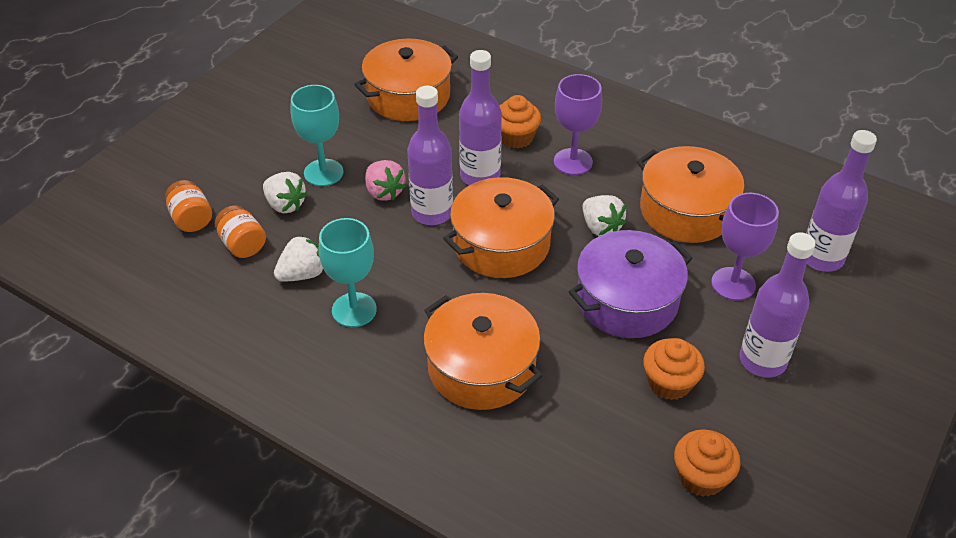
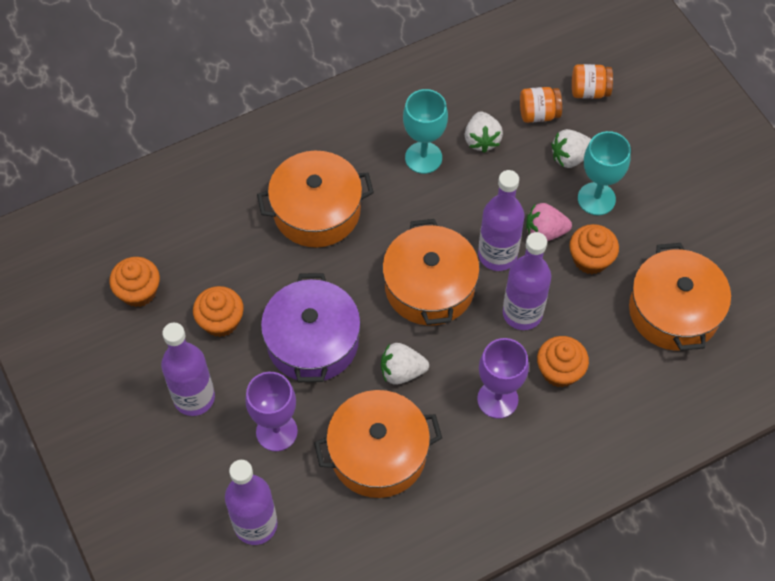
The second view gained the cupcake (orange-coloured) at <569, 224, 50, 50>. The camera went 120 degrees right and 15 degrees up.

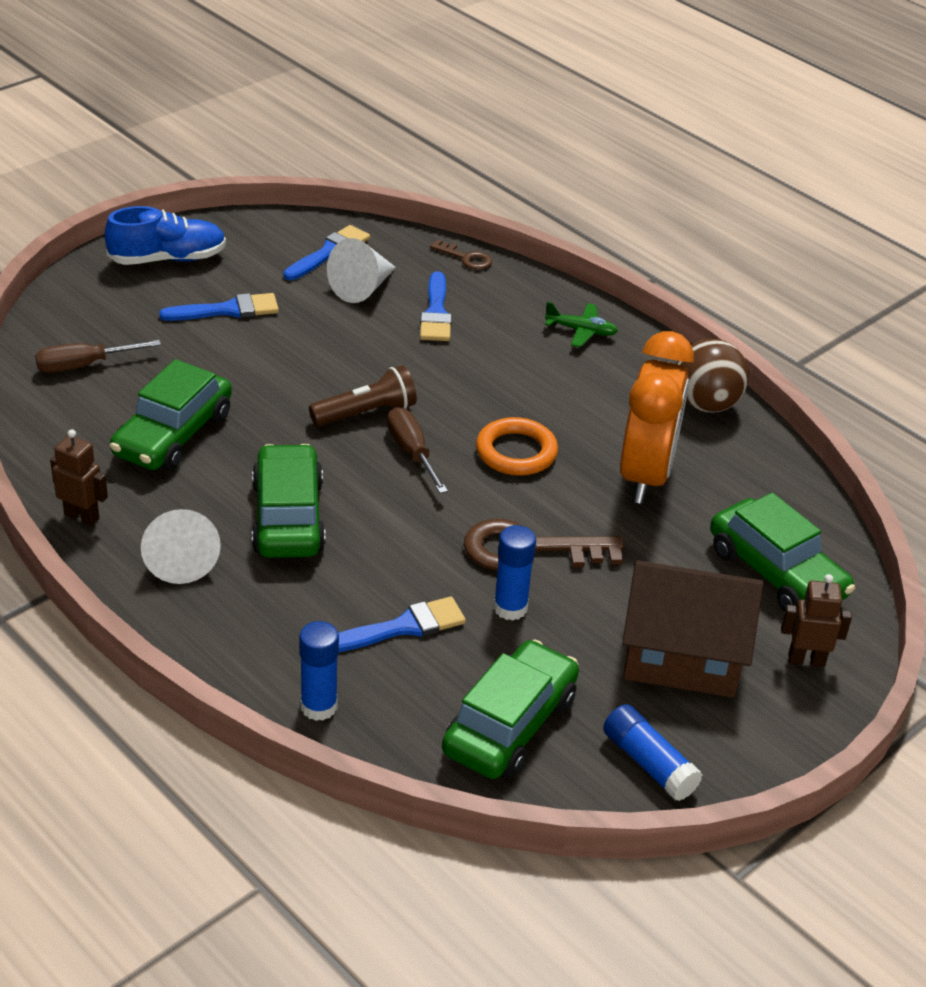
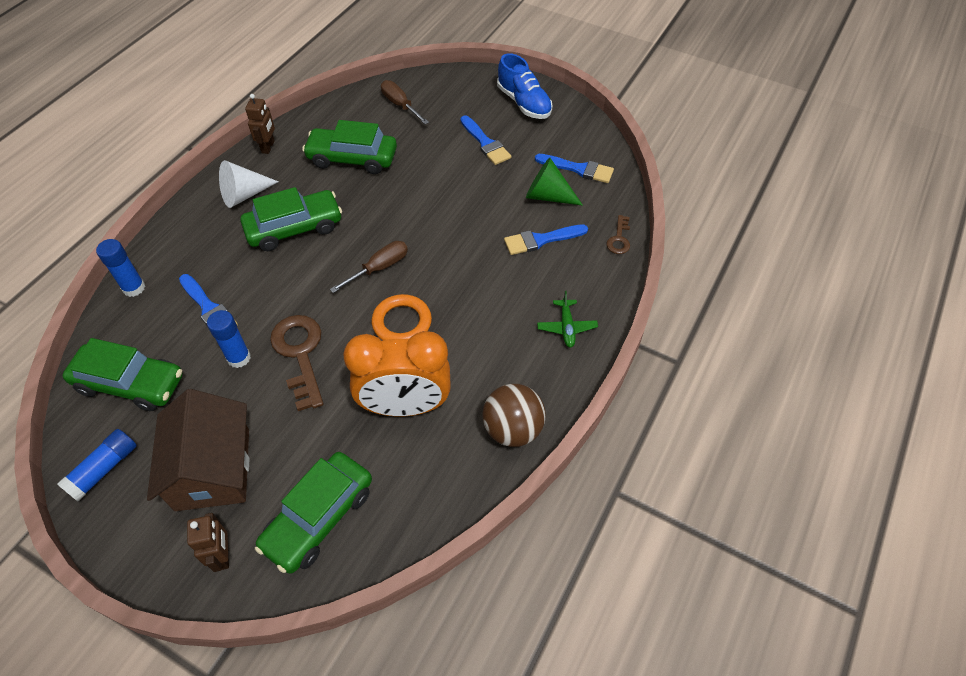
What was the cone shape (pure white) at <327, 238, 69, 65> turned into the cone shape (leaf-green) at <526, 158, 57, 48>. The second view lost the pocket torch (russet) at <309, 365, 108, 61>. The camera went 75 degrees right and 15 degrees up.

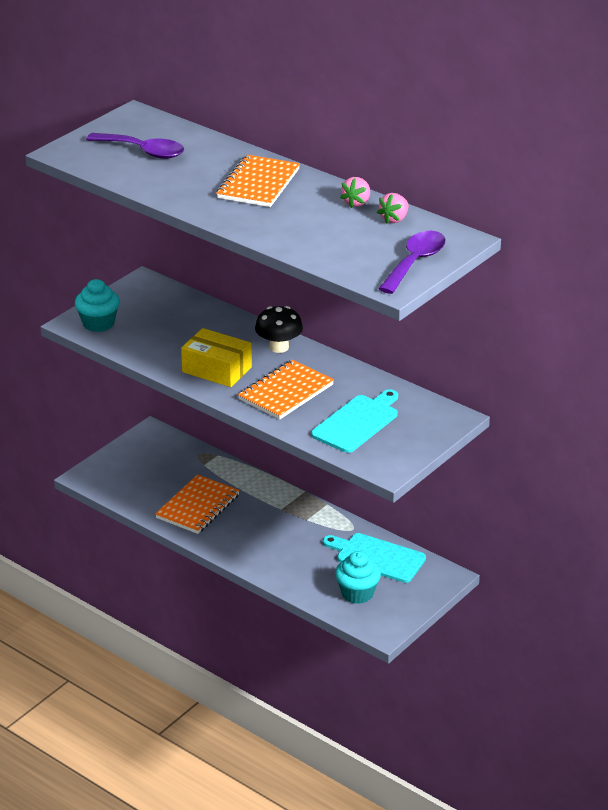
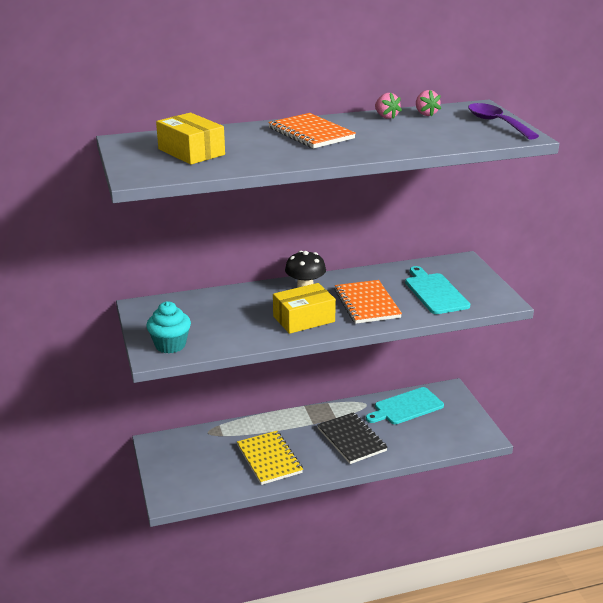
Where the teaspoon (purple) stood at <86, 133, 98, 26>, the box (yellow) came to stand at <156, 113, 69, 52>. What was the notepad (orange-coloured) at <155, 474, 85, 60> turned into the notepad (yellow) at <237, 431, 66, 54>. The second view lost the cupcake (teal) at <335, 551, 46, 53>. The second view gained the notepad (black) at <317, 412, 71, 52>. The camera went 55 degrees left and 5 degrees down.

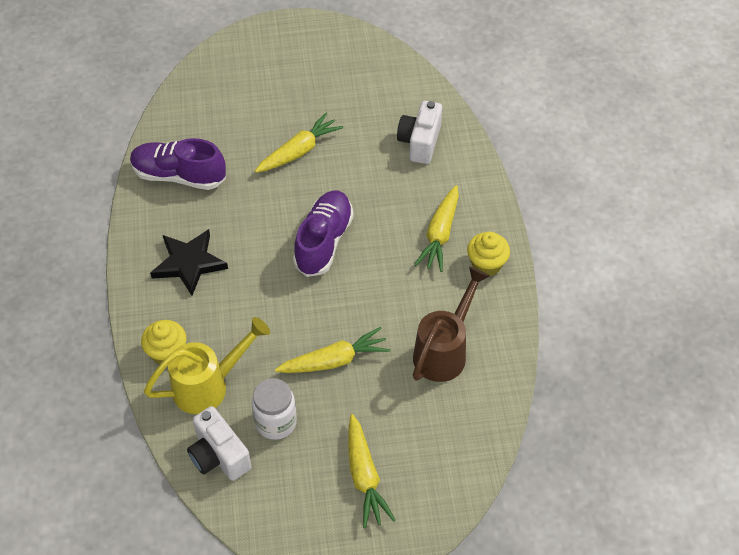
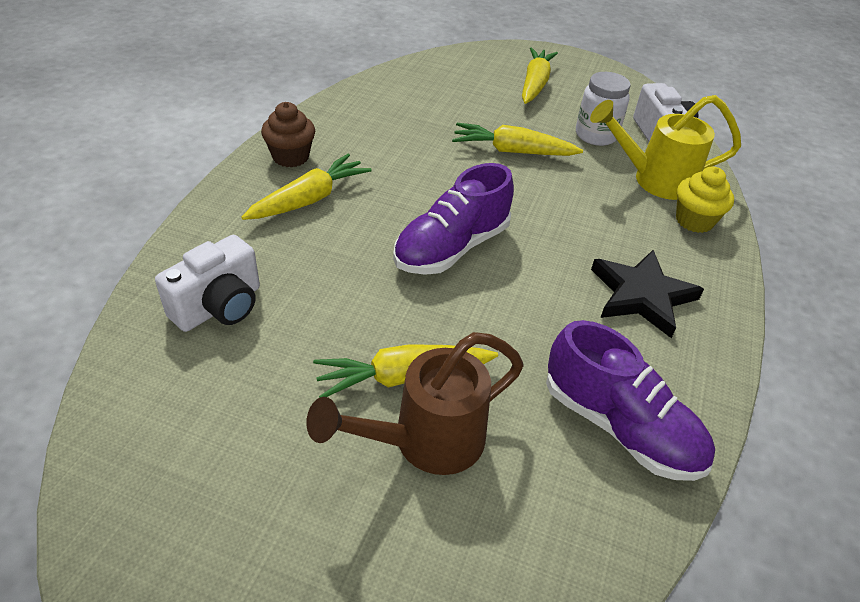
What was the cupcake (yellow) at <467, 232, 43, 45> turned into the cupcake (russet) at <261, 102, 54, 66>. The watering pot (russet) ended up elsewhere, having gone from <413, 267, 76, 115> to <306, 332, 217, 143>. The camera went 155 degrees left and 10 degrees down.

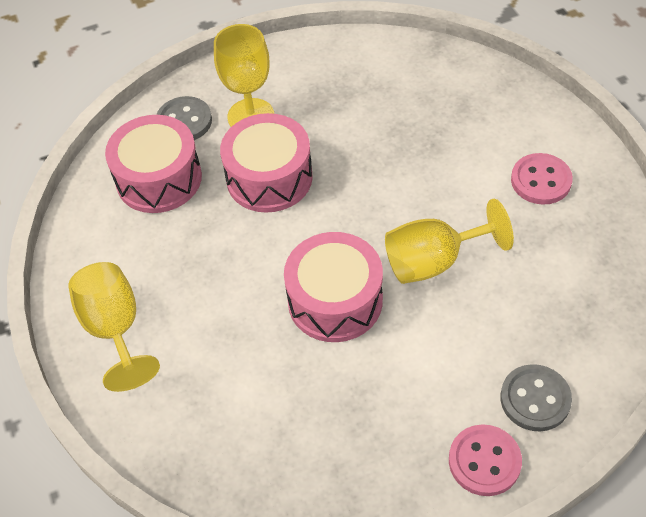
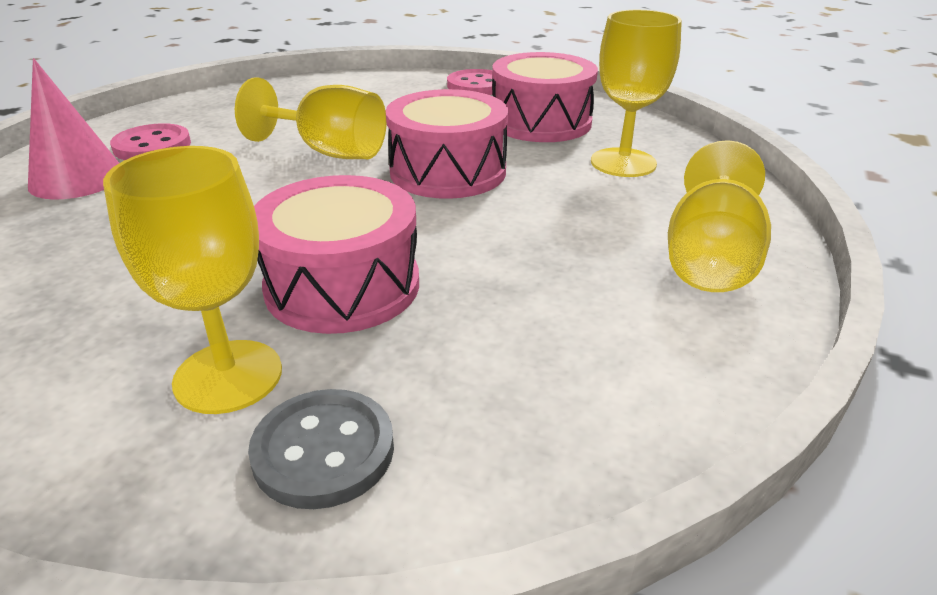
The drum (rosy) ended up elsewhere, having gone from <105, 115, 97, 98> to <492, 52, 106, 90>. The second view lost the button (ash-grey) at <500, 364, 72, 67>. The second view gained the goblet (yellow) at <591, 10, 91, 167>. The second view gained the cone shape (rosy) at <28, 58, 91, 142>. The camera went 140 degrees left and 20 degrees down.

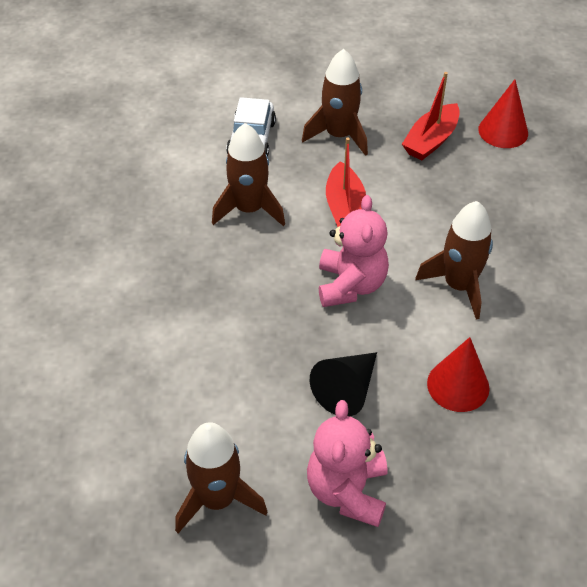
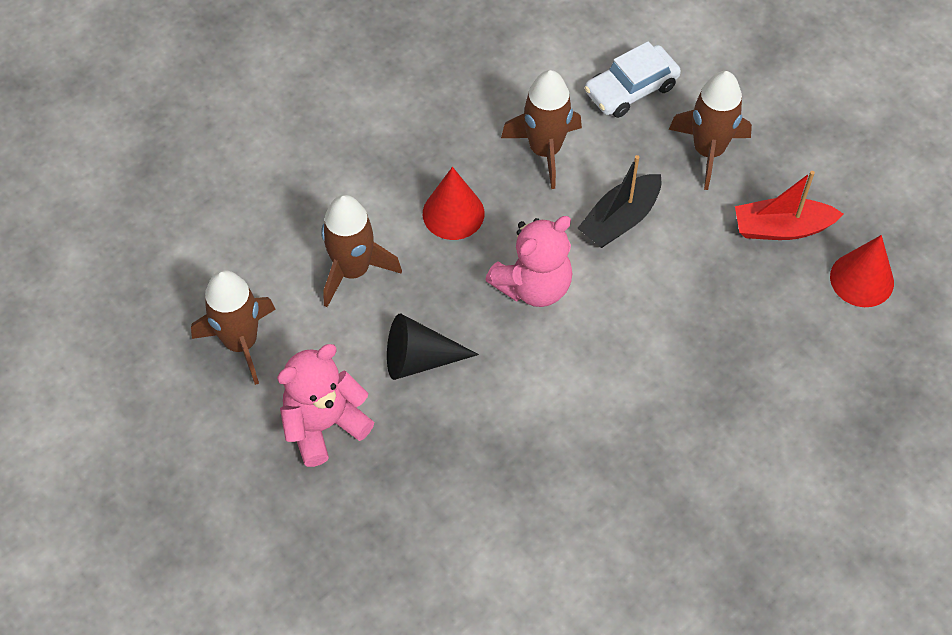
What was the toy boat (scarlet) at <326, 138, 40, 89> turned into the toy boat (black) at <577, 155, 84, 93>. The toy rocket (russet) ended up elsewhere, having gone from <415, 201, 78, 119> to <321, 195, 81, 112>. The cone shape (scarlet) ended up elsewhere, having gone from <427, 337, 62, 75> to <423, 167, 61, 73>. The camera went 50 degrees right and 10 degrees up.

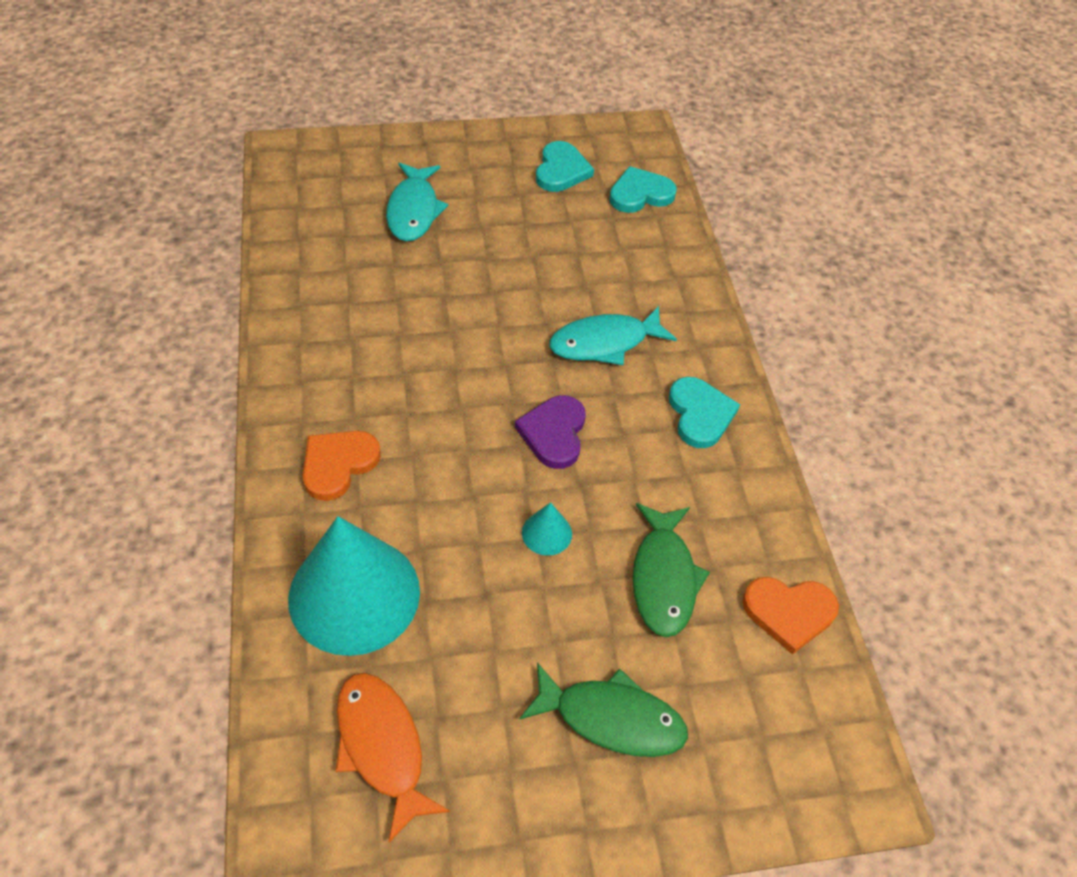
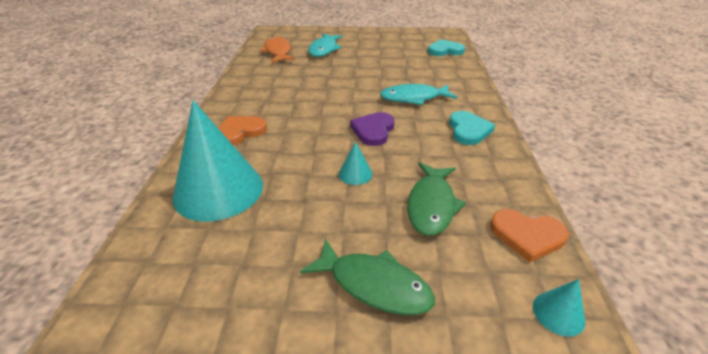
The second view lost the love heart (teal) at <536, 141, 58, 51>. The fish figure (orange-coloured) ended up elsewhere, having gone from <336, 673, 114, 170> to <260, 36, 35, 27>. The second view gained the cone shape (teal) at <533, 279, 53, 58>. The camera went 15 degrees right and 15 degrees down.

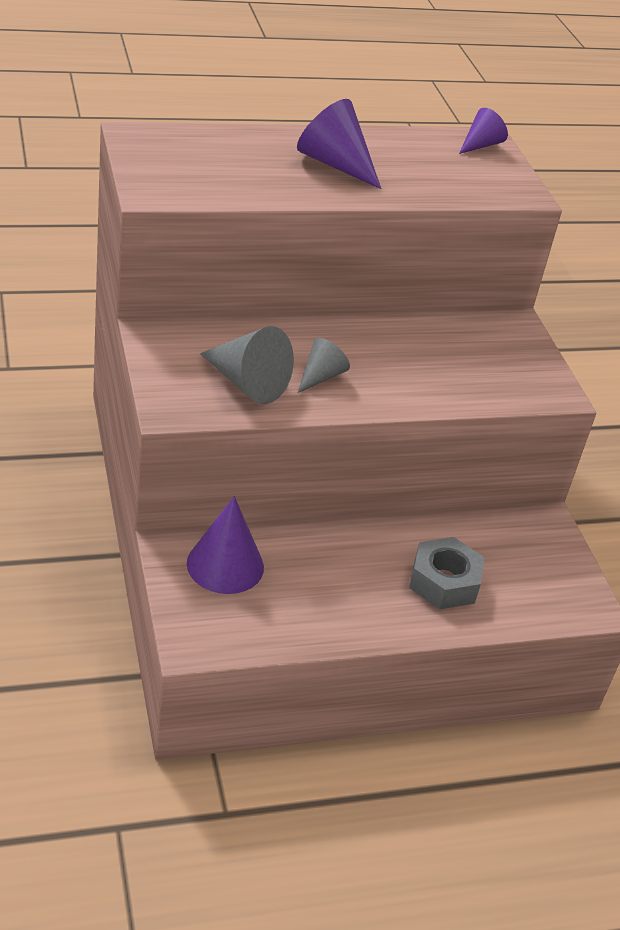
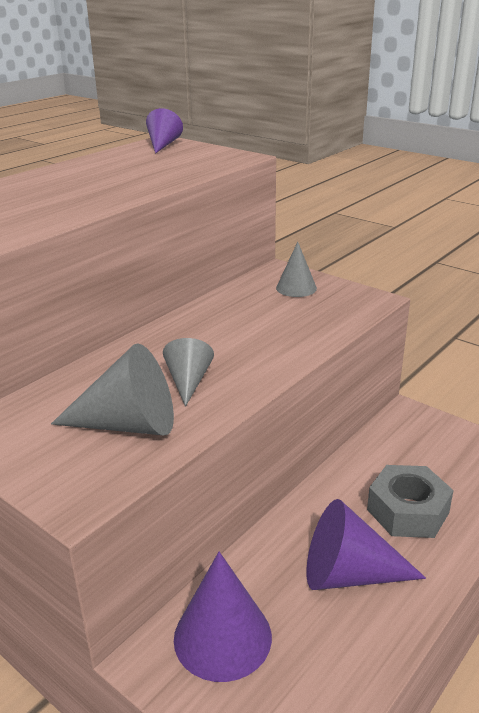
The cone shape (purple) ended up elsewhere, having gone from <297, 99, 84, 90> to <306, 499, 120, 91>. The second view gained the cone shape (ash-grey) at <276, 242, 41, 55>. The camera went 30 degrees left and 10 degrees down.

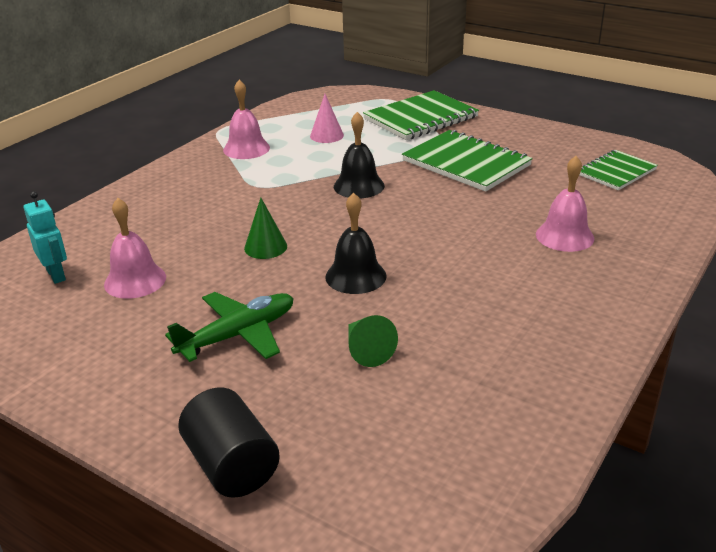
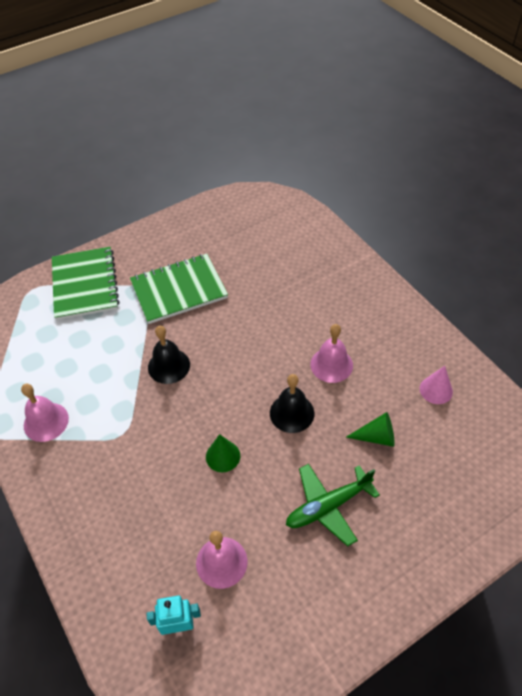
The cone shape (rosy) ended up elsewhere, having gone from <310, 94, 34, 49> to <419, 366, 34, 38>. The second view lost the notepad (leaf-green) at <579, 150, 79, 40>. The hand bell (rosy) ended up elsewhere, having gone from <536, 156, 58, 96> to <310, 324, 43, 59>. The toy plane (leaf-green) at <165, 292, 128, 70> ended up facing another way, 105 degrees counterclockwise from before. The second view lost the solid cylinder (black) at <178, 387, 102, 111>. The camera went 65 degrees left and 20 degrees up.

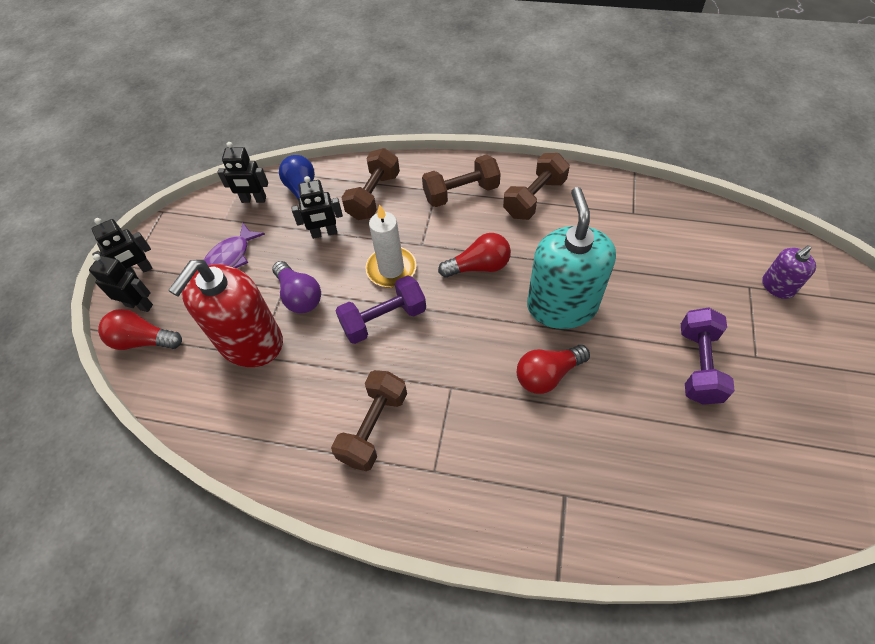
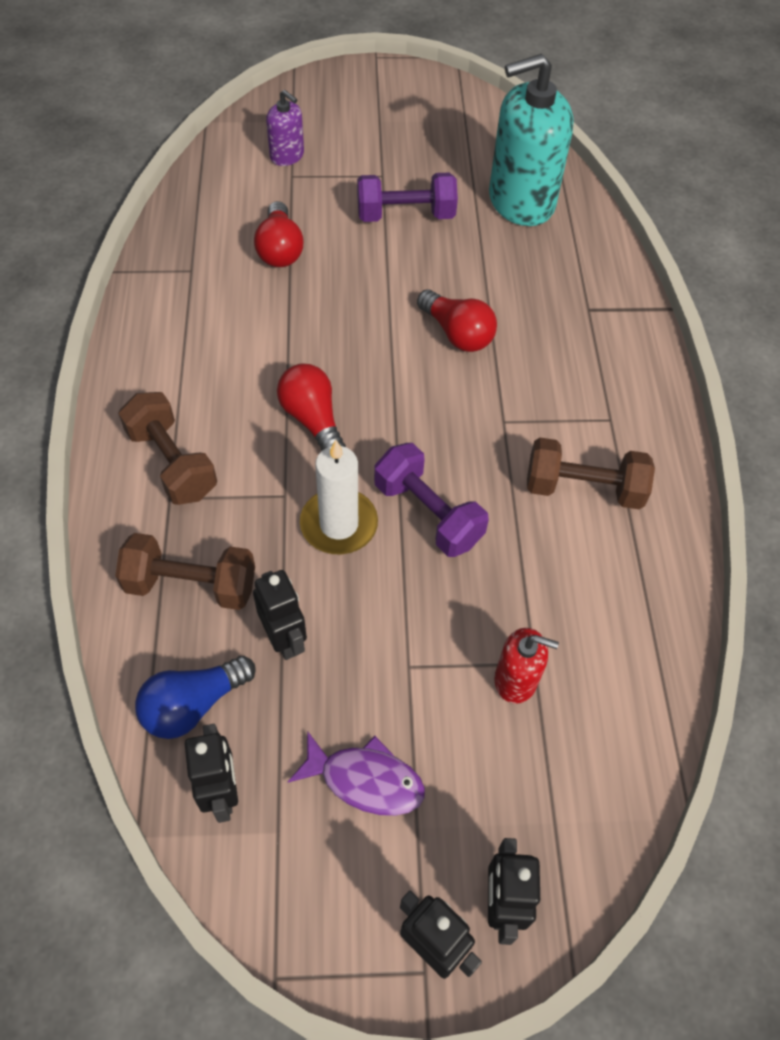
The second view lost the hand weight (russet) at <503, 153, 67, 67>. The soap dispenser (teal) ended up elsewhere, having gone from <527, 187, 89, 142> to <489, 54, 85, 172>. The size of the soap dispenser (scarlet) at <168, 260, 115, 107> changed by a factor of 0.48. The second view lost the bulb (purple) at <272, 261, 49, 52>. The bulb (scarlet) ended up elsewhere, having gone from <98, 309, 84, 41> to <254, 201, 49, 66>. The camera went 110 degrees left and 0 degrees up.

